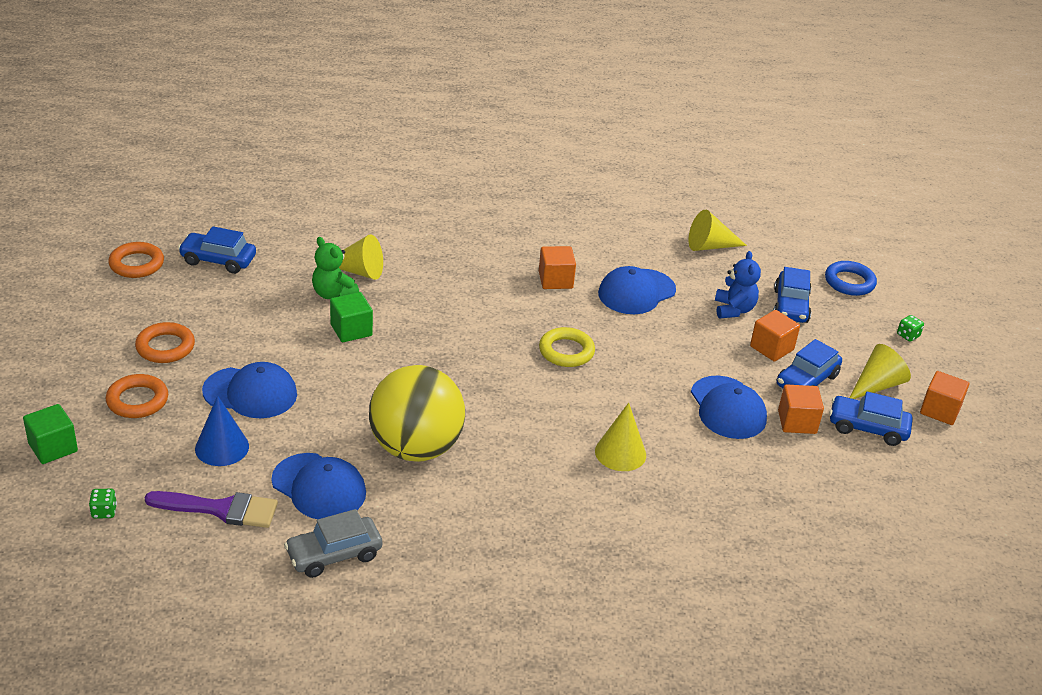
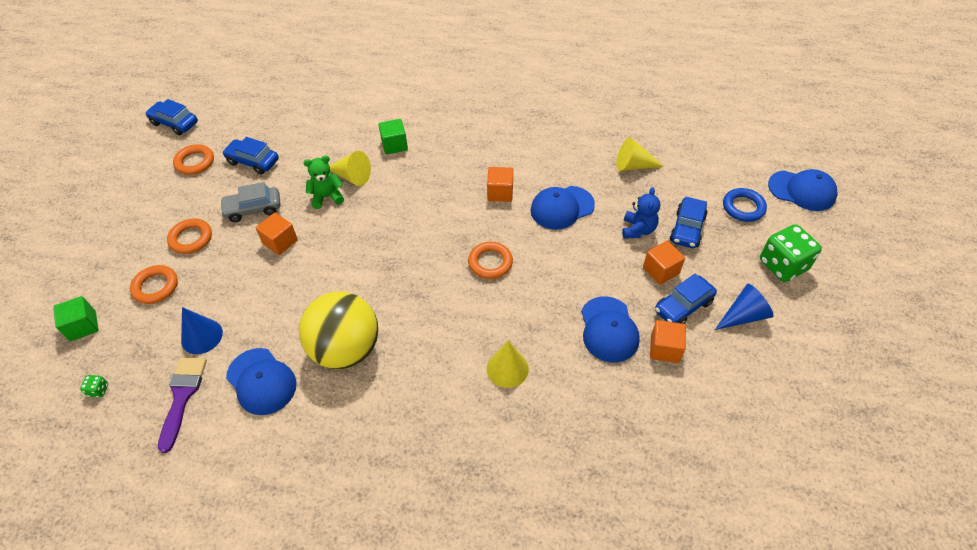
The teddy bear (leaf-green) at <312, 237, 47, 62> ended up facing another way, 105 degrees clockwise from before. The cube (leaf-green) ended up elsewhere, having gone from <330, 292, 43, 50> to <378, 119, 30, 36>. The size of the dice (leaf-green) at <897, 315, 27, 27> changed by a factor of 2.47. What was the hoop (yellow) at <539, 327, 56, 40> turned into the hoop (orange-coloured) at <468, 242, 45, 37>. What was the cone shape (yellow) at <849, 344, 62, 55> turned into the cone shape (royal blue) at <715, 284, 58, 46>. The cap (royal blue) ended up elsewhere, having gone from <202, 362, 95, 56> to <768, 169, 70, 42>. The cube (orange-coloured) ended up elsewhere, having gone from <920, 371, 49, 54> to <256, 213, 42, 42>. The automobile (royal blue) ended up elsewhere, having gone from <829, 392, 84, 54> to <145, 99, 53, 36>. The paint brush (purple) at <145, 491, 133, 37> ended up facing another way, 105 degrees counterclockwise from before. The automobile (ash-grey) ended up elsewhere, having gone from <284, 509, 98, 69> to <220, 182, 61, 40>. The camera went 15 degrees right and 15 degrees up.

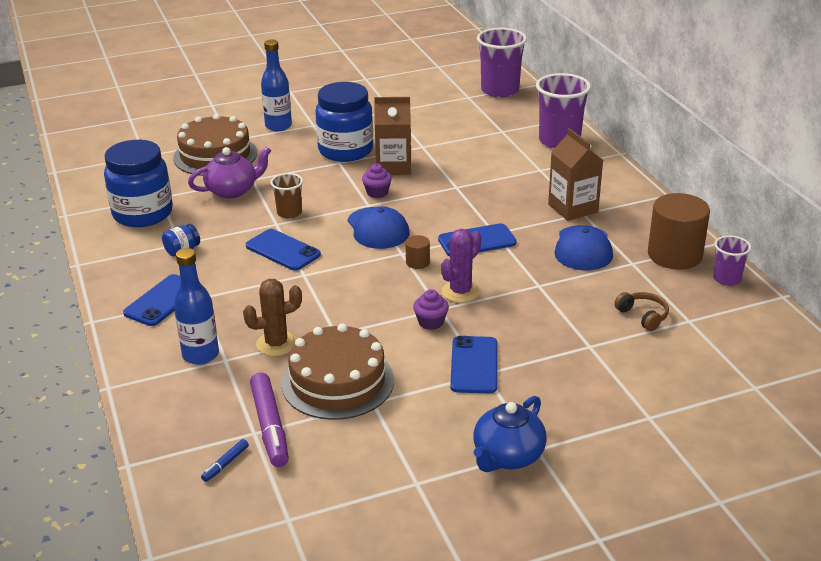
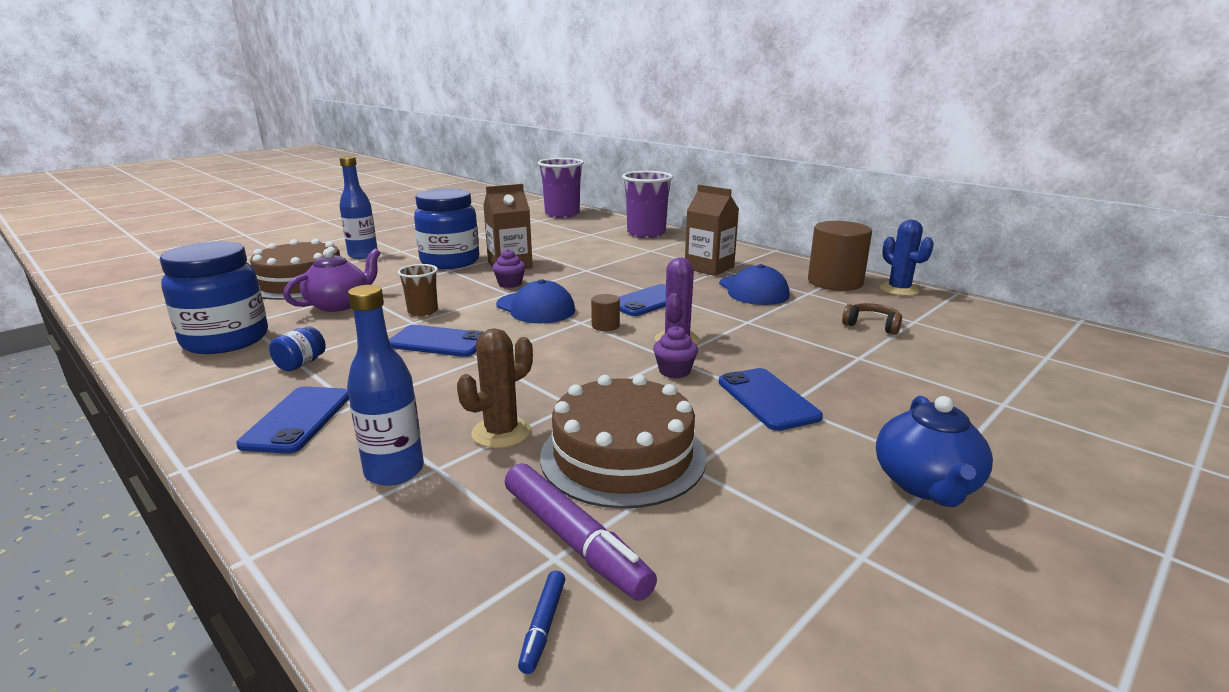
Where the cup (purple) stood at <713, 235, 38, 51>, the cactus (royal blue) came to stand at <879, 220, 55, 76>. The camera went 25 degrees left and 10 degrees down.

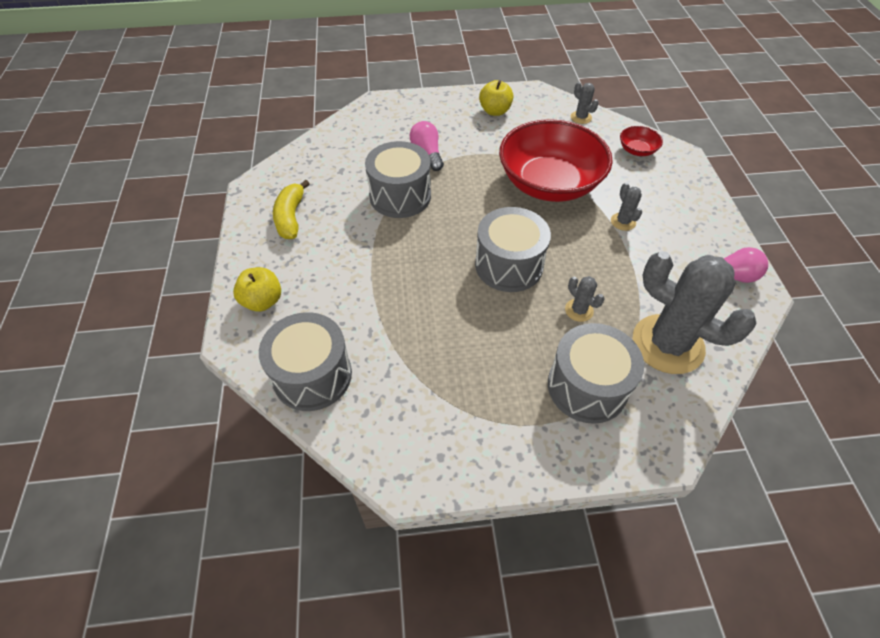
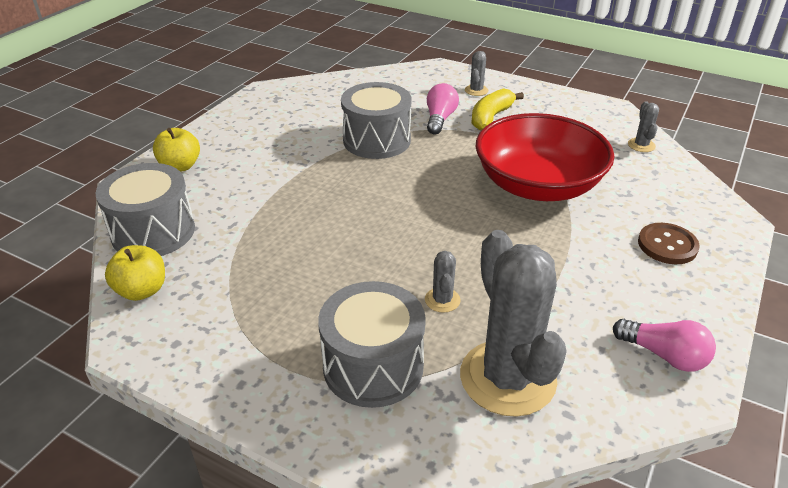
The apple fruit (yellow) ended up elsewhere, having gone from <479, 80, 34, 36> to <105, 245, 60, 56>. The second view lost the deep dish (scarlet) at <620, 126, 43, 30>. The banana fruit (yellow) ended up elsewhere, having gone from <273, 180, 37, 59> to <471, 88, 53, 42>. The cactus (ash-grey) ended up elsewhere, having gone from <611, 183, 31, 48> to <465, 51, 23, 45>. The second view lost the drum (ash-grey) at <475, 207, 76, 85>. The second view gained the button (russet) at <638, 223, 62, 41>. The camera went 35 degrees right and 15 degrees down.

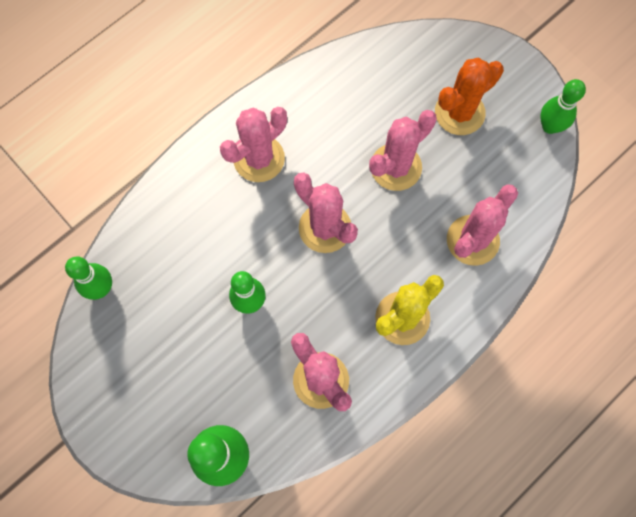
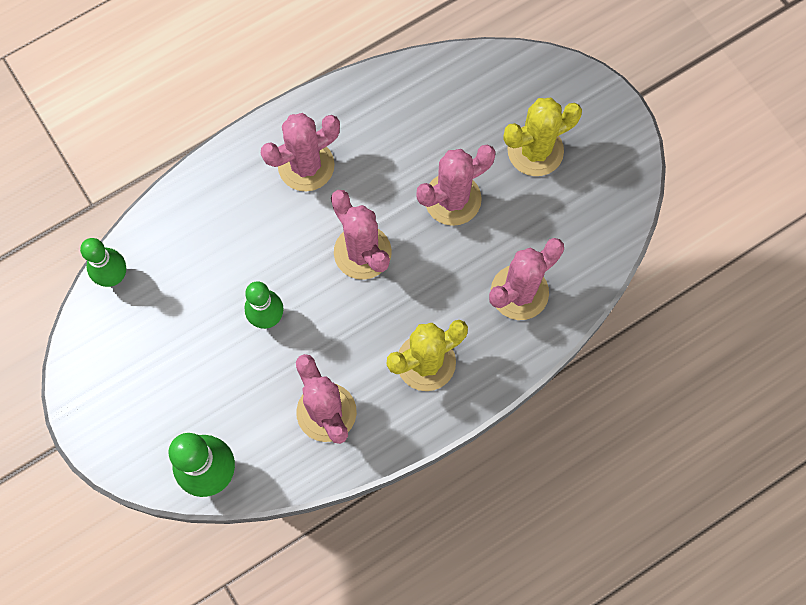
What was the cactus (orange-coloured) at <435, 58, 69, 77> turned into the cactus (yellow) at <503, 98, 79, 78>. The second view lost the bowling pin (leaf-green) at <540, 79, 46, 55>. The camera went 10 degrees right and 0 degrees up.

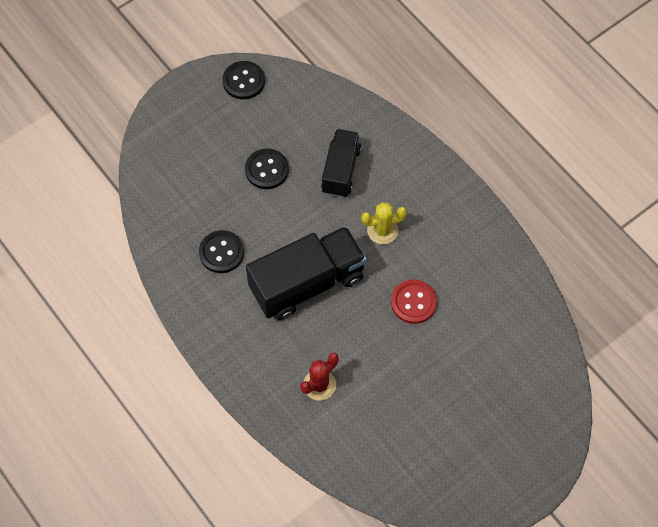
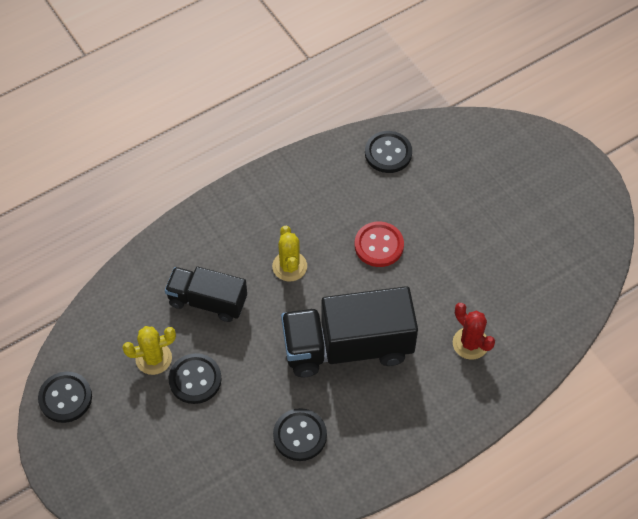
The lorry (black) at <246, 226, 121, 94> ended up facing another way, 75 degrees counterclockwise from before. The second view gained the button (black) at <365, 131, 47, 42>. The second view gained the cactus (yellow) at <122, 326, 54, 49>. The camera went 85 degrees left and 5 degrees down.

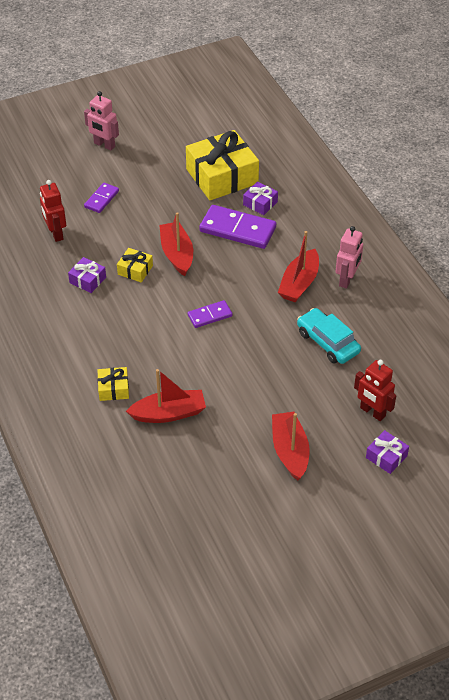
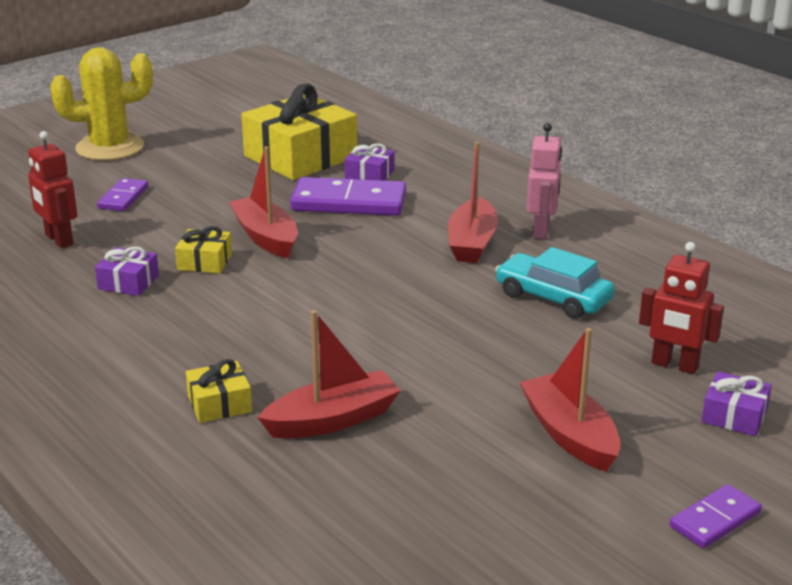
Where the toy robot (rosy) stood at <84, 91, 35, 59>, the cactus (yellow) came to stand at <50, 47, 103, 114>. The domino piece (purple) ended up elsewhere, having gone from <188, 300, 44, 28> to <670, 484, 92, 64>. The camera went 15 degrees left and 20 degrees down.

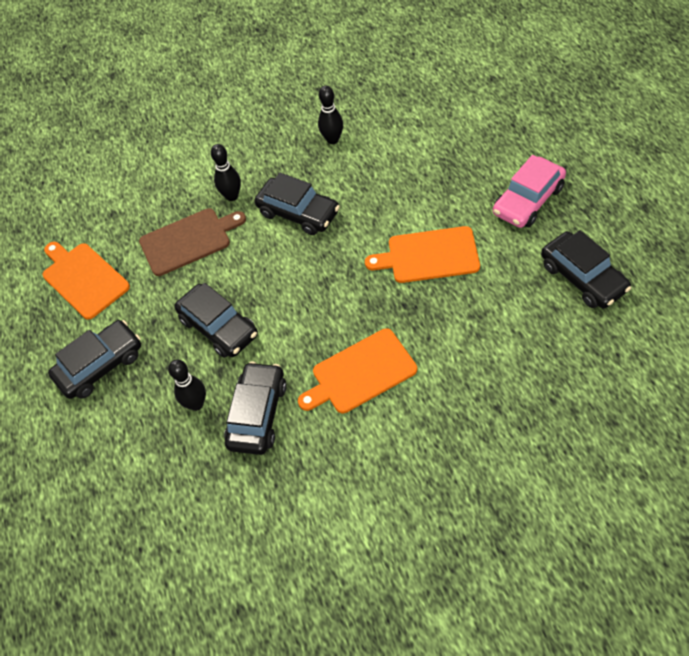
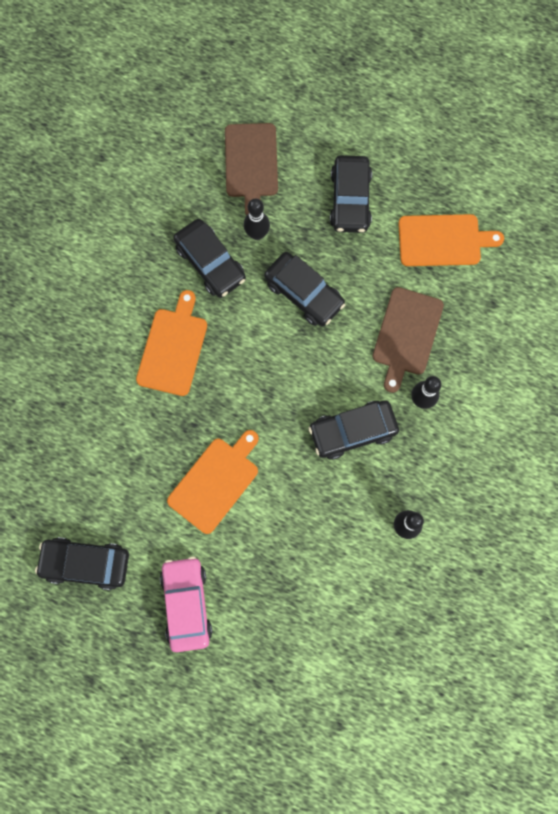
The automobile (black) at <174, 283, 84, 75> ended up facing another way, 135 degrees counterclockwise from before. The second view gained the cutting board (russet) at <225, 123, 53, 93>. The camera went 125 degrees right and 20 degrees up.

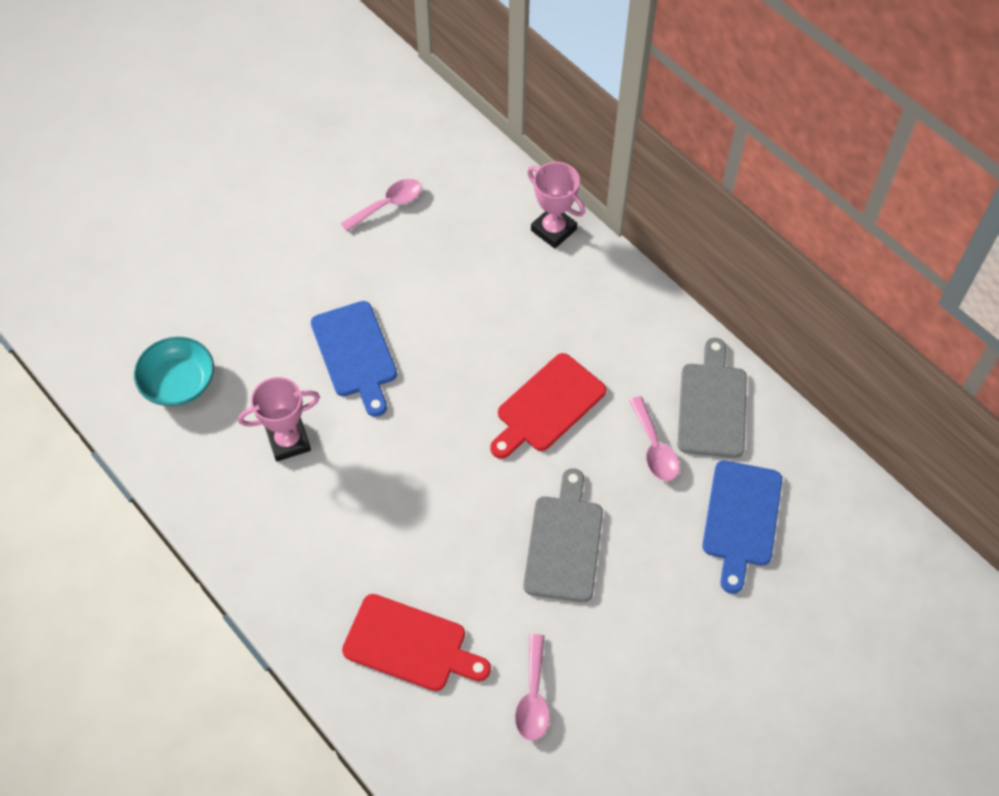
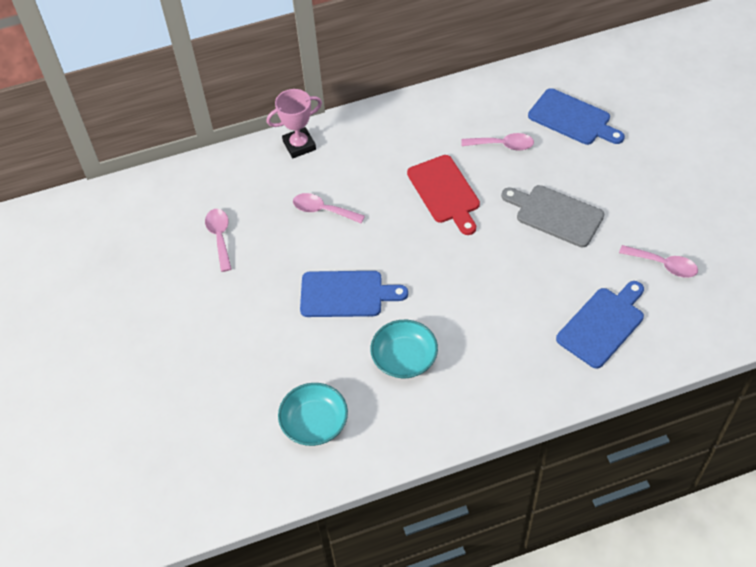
The second view lost the cutting board (ash-grey) at <678, 338, 69, 120>. Where the trophy (rosy) stood at <238, 377, 82, 85>, the deep dish (teal) came to stand at <370, 320, 68, 58>. What was the cutting board (scarlet) at <342, 594, 149, 97> turned into the cutting board (royal blue) at <556, 281, 88, 88>. The second view gained the teaspoon (rosy) at <293, 193, 72, 31>. The camera went 65 degrees left and 5 degrees down.

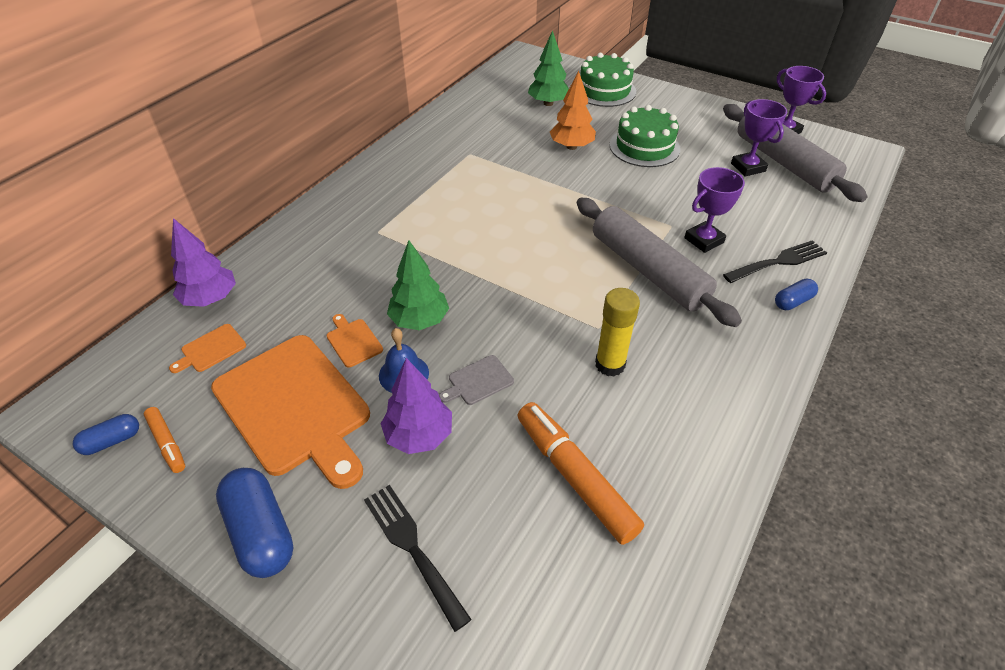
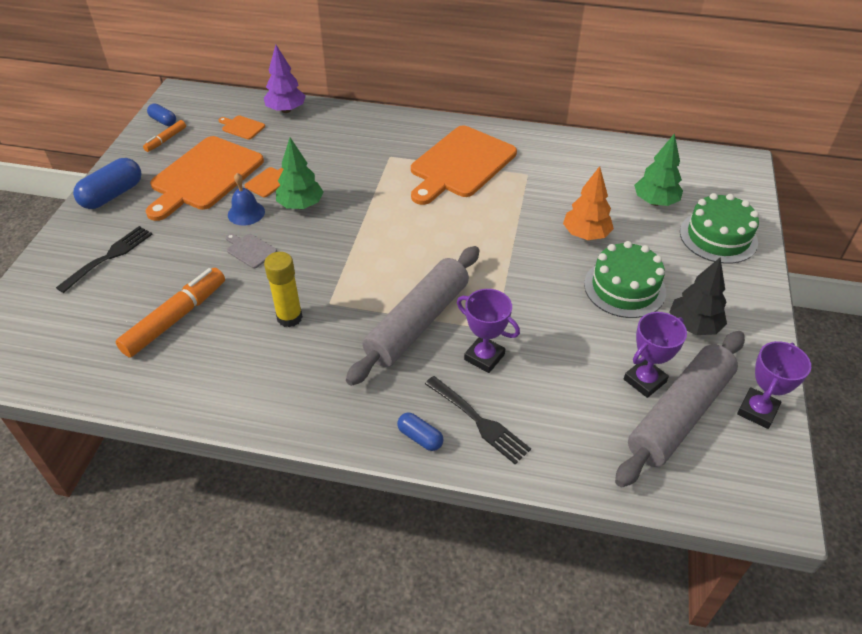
The second view lost the tree (purple) at <381, 358, 71, 96>. The second view gained the cutting board (orange-coloured) at <411, 126, 106, 79>. The second view gained the tree (black) at <669, 258, 58, 77>. The camera went 70 degrees right and 0 degrees up.

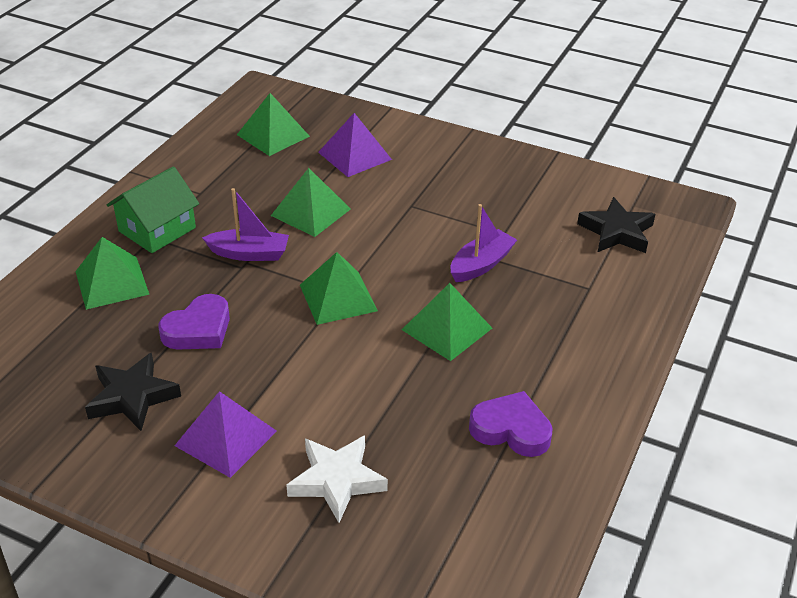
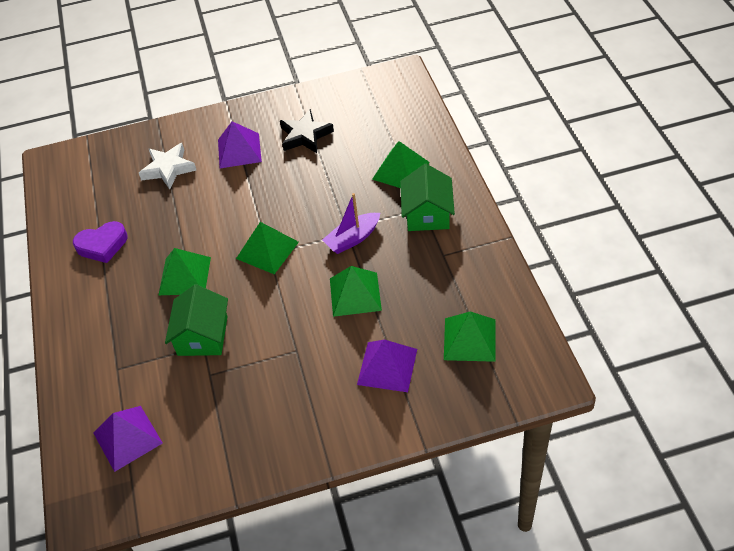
Where the star (black) stood at <577, 197, 78, 56>, the pyramid shape (purple) came to stand at <94, 406, 69, 66>. Where the toy boat (purple) stood at <451, 204, 66, 78>, the house (leaf-green) came to stand at <165, 284, 63, 72>. The second view lost the love heart (purple) at <158, 294, 72, 56>. The camera went 145 degrees right and 10 degrees up.

